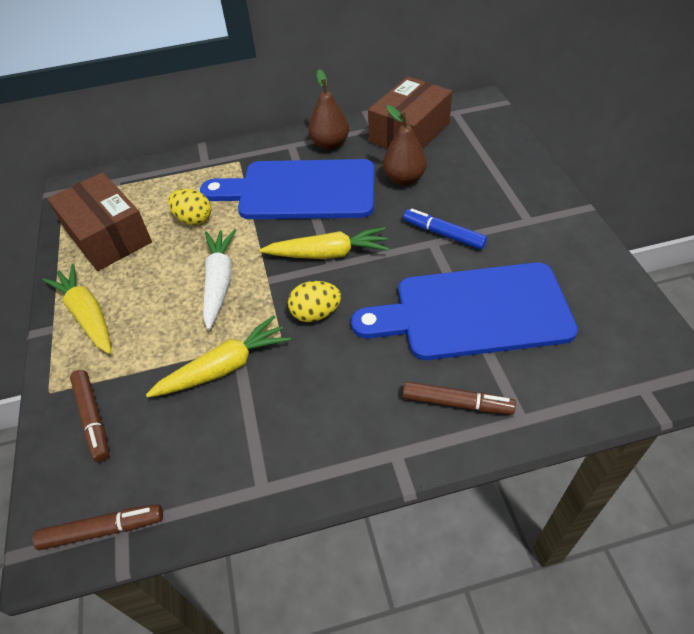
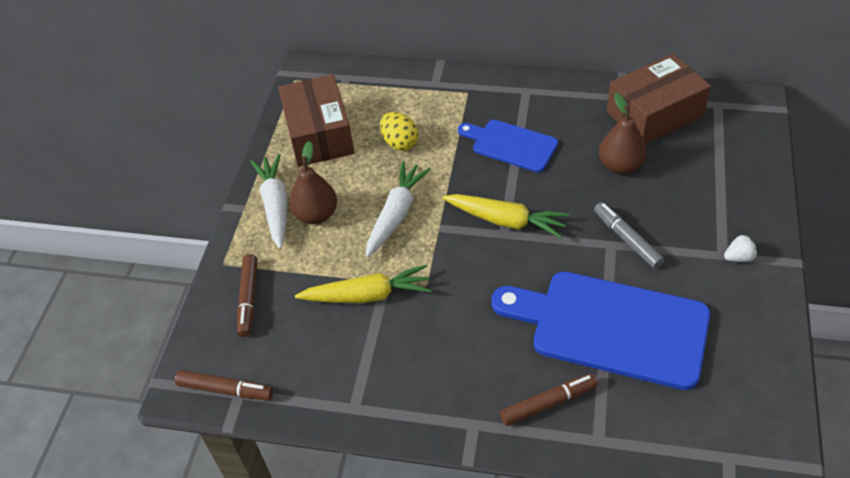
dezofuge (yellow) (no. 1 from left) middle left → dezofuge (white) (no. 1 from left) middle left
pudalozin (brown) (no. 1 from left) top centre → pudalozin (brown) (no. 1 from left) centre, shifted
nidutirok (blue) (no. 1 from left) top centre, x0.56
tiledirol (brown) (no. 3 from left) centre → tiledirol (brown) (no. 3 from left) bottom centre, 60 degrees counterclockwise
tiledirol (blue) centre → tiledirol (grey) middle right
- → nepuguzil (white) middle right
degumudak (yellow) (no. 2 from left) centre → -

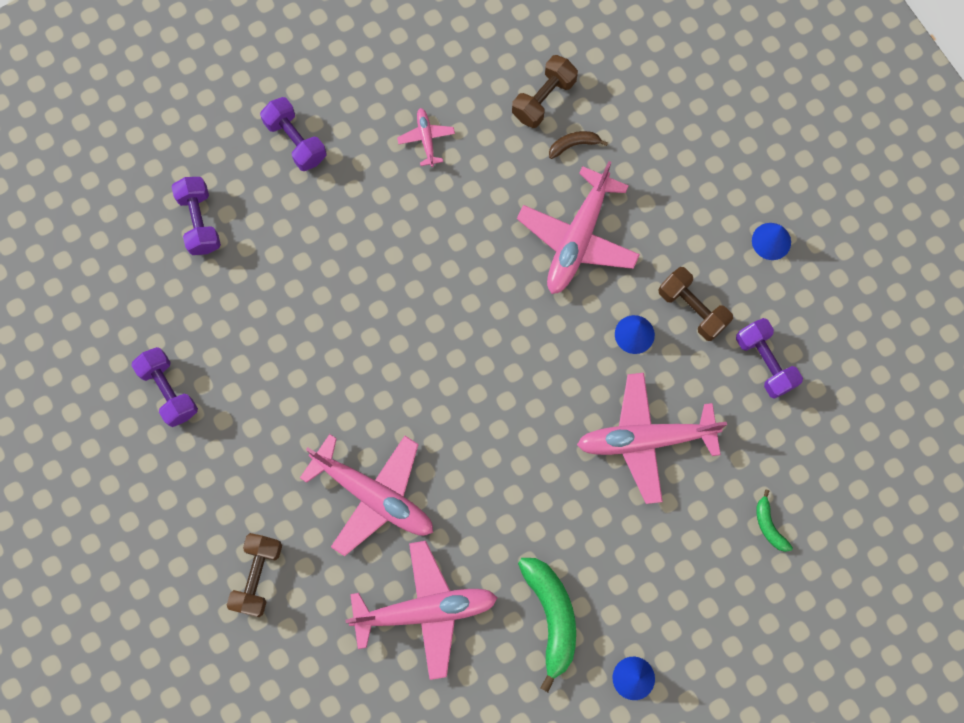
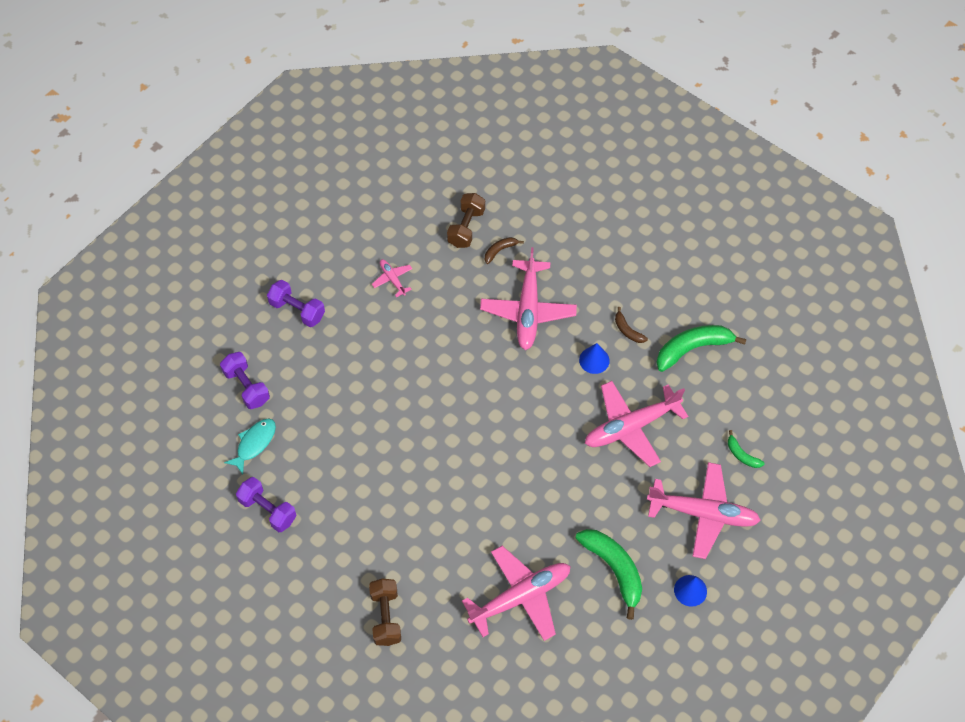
- → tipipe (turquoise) middle left
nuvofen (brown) (no. 3 from left) middle right → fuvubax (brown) (no. 2 from left) centre
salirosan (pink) (no. 1 from left in the first image) bottom centre → salirosan (pink) (no. 5 from left) bottom right, shifted
nuvofen (purple) (no. 4 from left) middle right → fuvubax (green) (no. 2 from left) middle right
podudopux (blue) (no. 3 from left) middle right → -

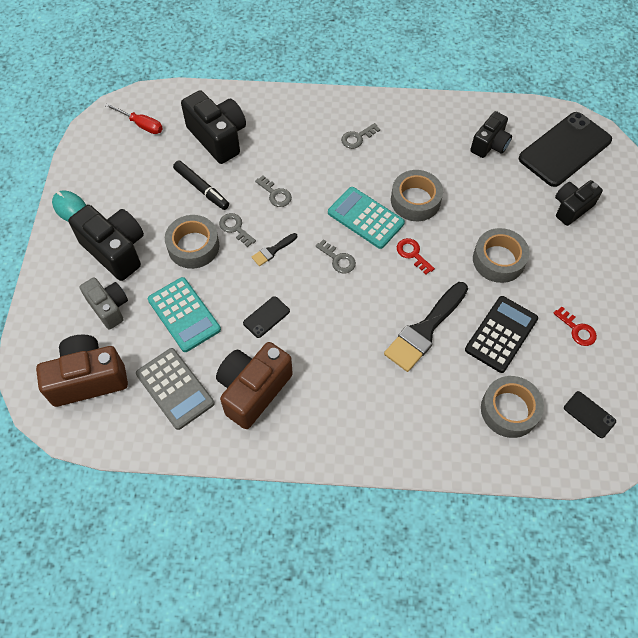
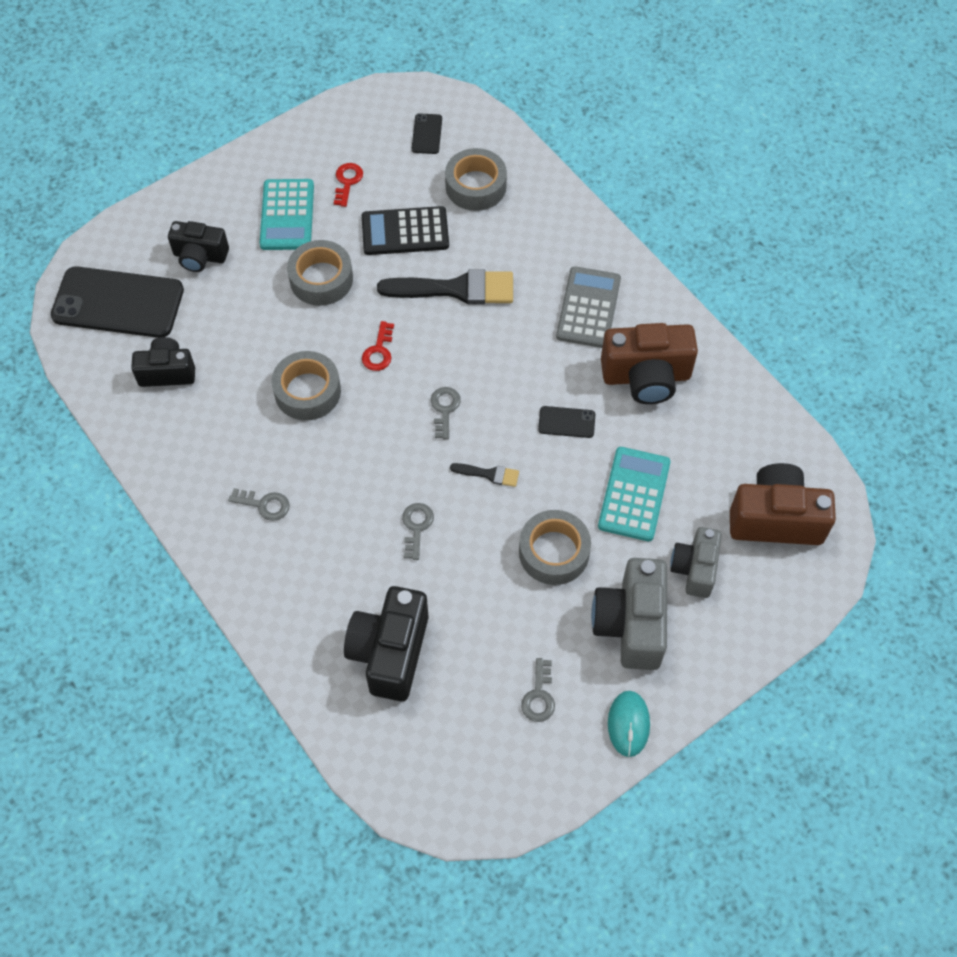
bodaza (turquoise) (no. 2 from left in the first image) centre → bodaza (turquoise) (no. 1 from left) top left, shifted
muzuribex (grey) (no. 1 from left in the first image) centre → muzuribex (grey) (no. 4 from left) bottom centre, shifted
bodaza (grey) middle left → bodaza (grey) top centre, shifted
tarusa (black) (no. 1 from left) middle left → tarusa (grey) (no. 1 from left) centre
tarusa (brown) (no. 1 from left in the first image) middle left → tarusa (brown) (no. 2 from left) middle right, 150 degrees clockwise
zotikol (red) top left → -
tiledirol (black) top left → -

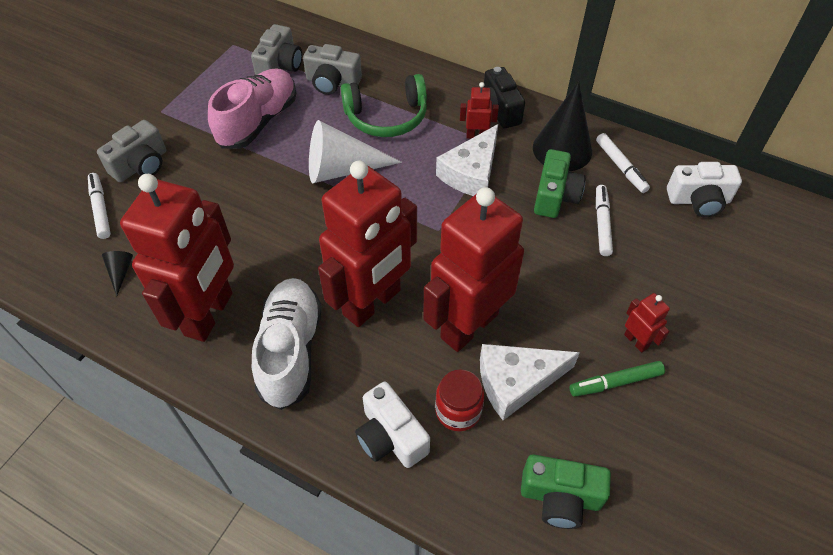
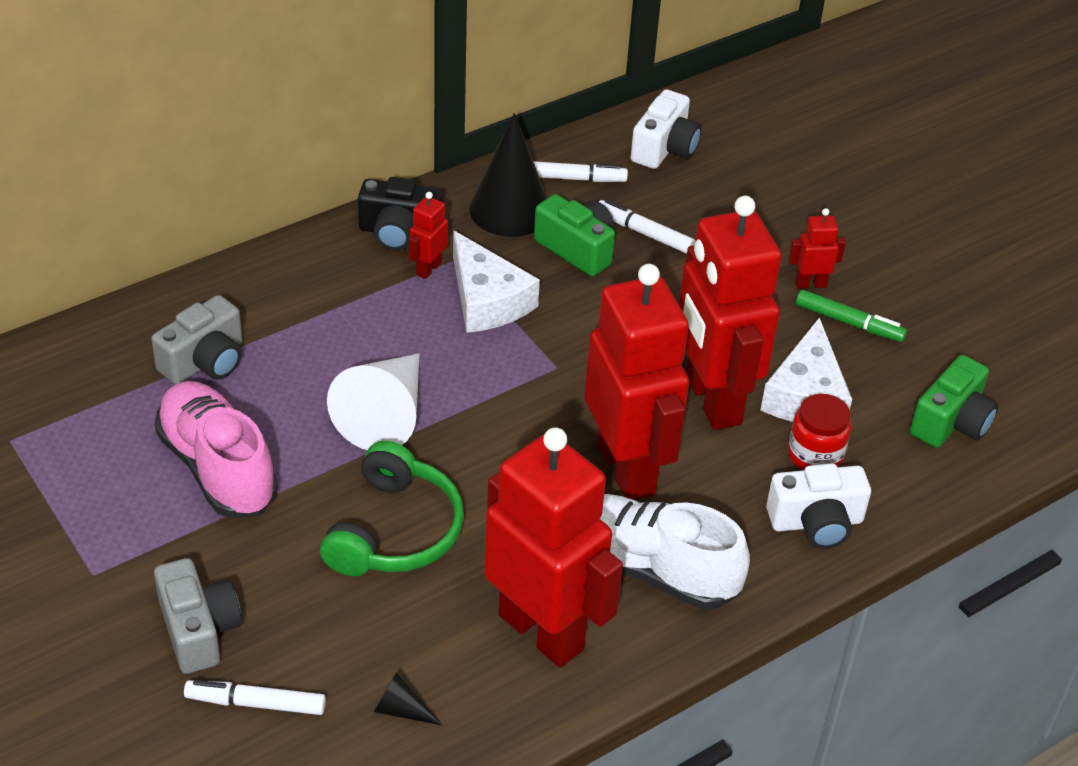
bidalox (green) top centre → bidalox (green) centre, shifted
tiledirol (green) bottom right → tiledirol (green) middle right, 75 degrees counterclockwise
tarusa (grey) (no. 2 from left) top left → -

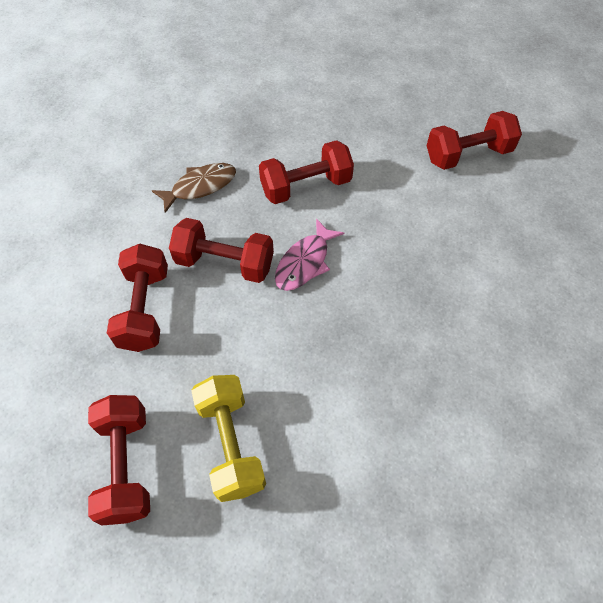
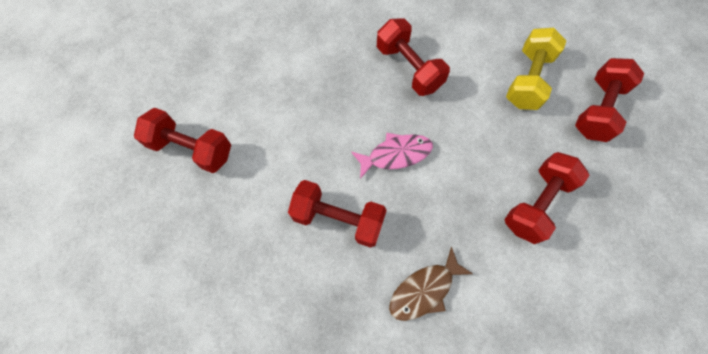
nuvofen (red) (no. 3 from left) centre → nuvofen (red) (no. 3 from left) top centre, shifted
tipipe (brown) top left → tipipe (brown) bottom centre, 45 degrees counterclockwise

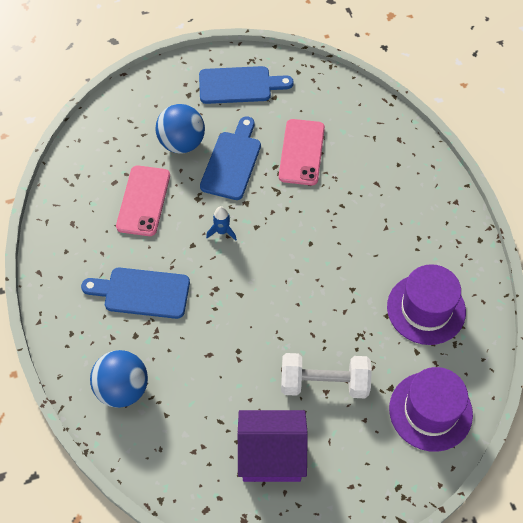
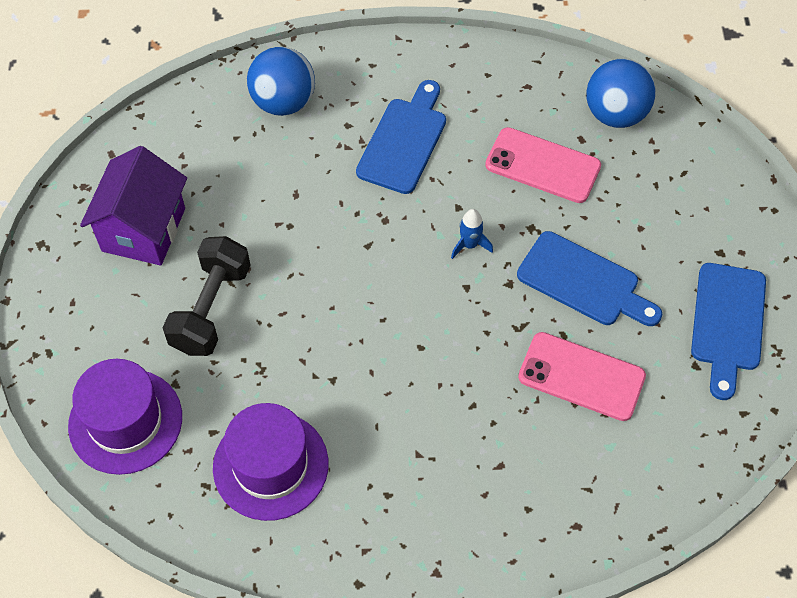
nuvofen (white) bottom centre → nuvofen (black) middle left
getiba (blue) (no. 2 from left) top centre → getiba (blue) (no. 2 from left) top right, shifted

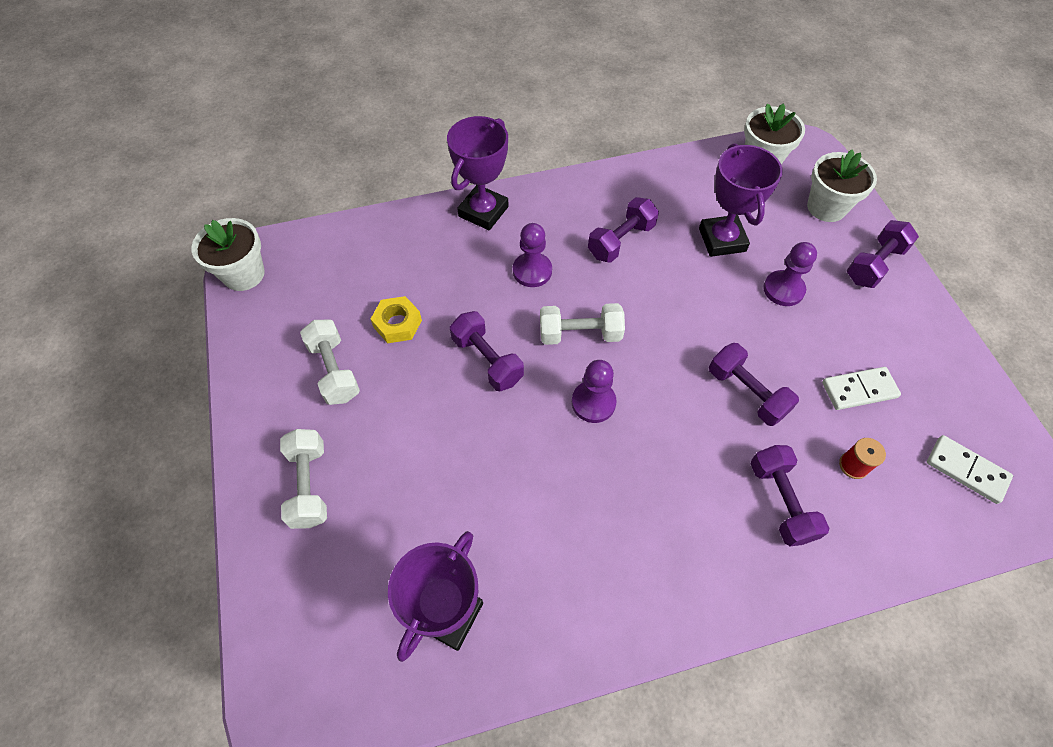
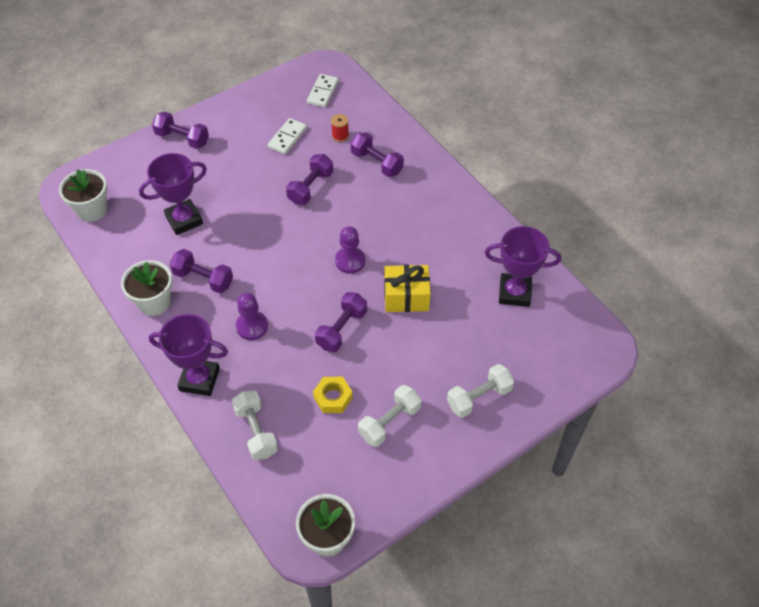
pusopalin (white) (no. 3 from left in the first image) top right → pusopalin (white) (no. 2 from left) middle left, shifted
nuvofen (white) (no. 3 from left in the first image) centre → nuvofen (white) (no. 1 from left) bottom centre, shifted
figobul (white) (no. 1 from left) middle right → figobul (white) (no. 1 from left) top centre, 60 degrees clockwise
nuvofen (purple) (no. 4 from left in the first image) middle right → nuvofen (purple) (no. 5 from left) top centre, 75 degrees clockwise
- → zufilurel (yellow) centre
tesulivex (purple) (no. 3 from left) middle right → -

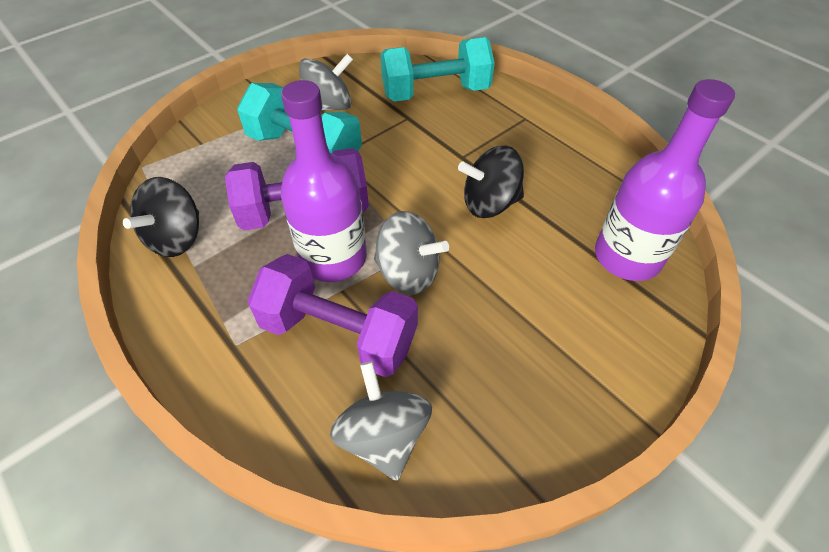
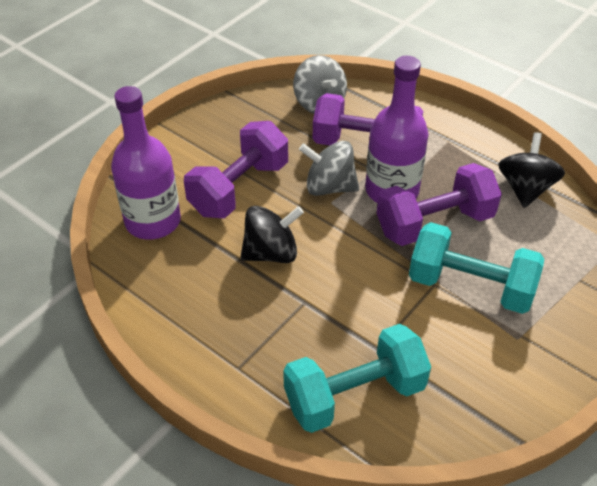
- → nuvofen (purple) (no. 1 from left) centre
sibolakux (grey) (no. 1 from left) top centre → -

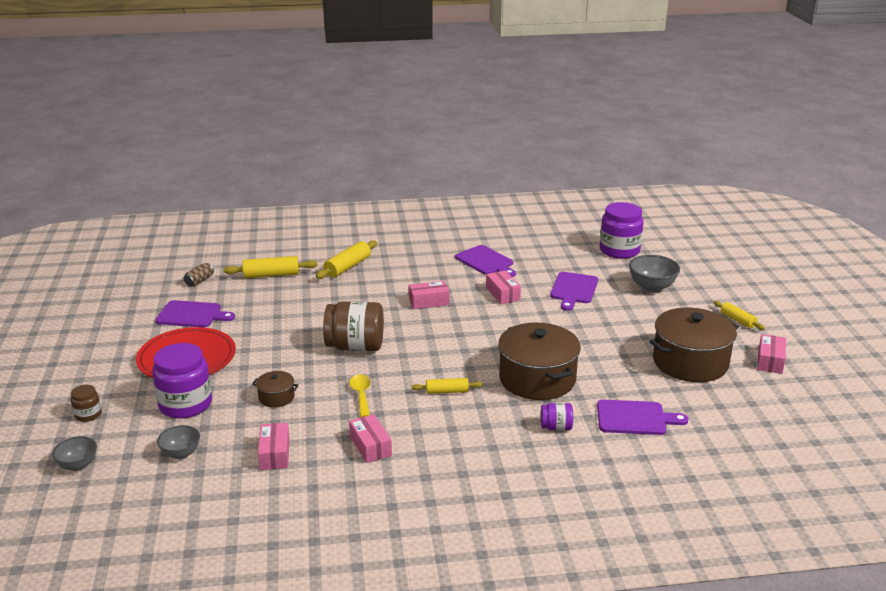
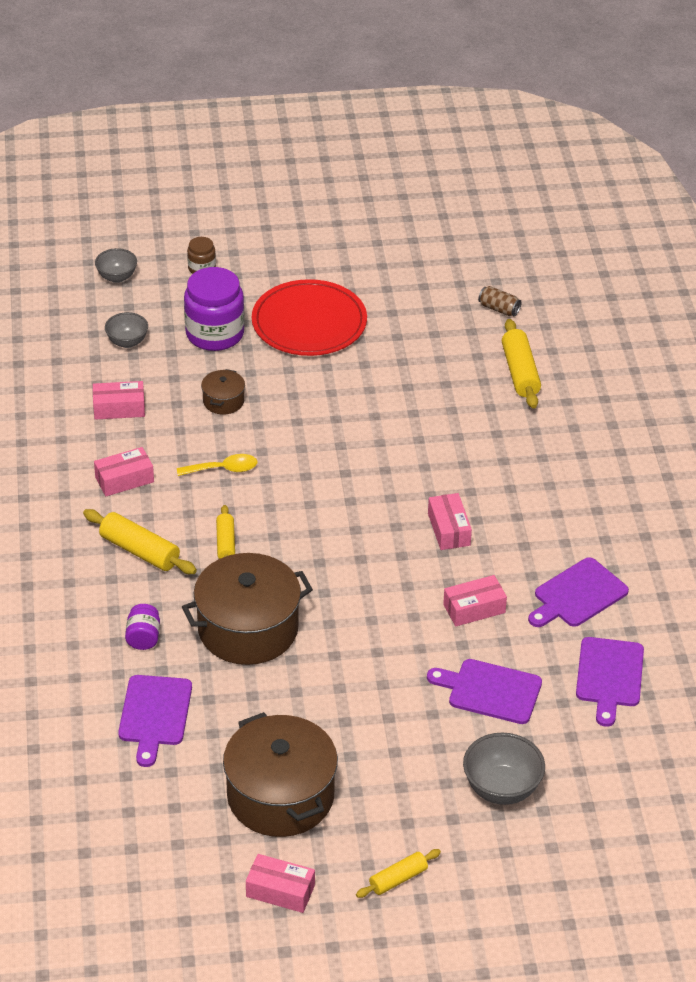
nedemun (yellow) (no. 2 from left in the first image) centre → nedemun (yellow) (no. 1 from left) middle left, shifted
nidutirok (purple) (no. 1 from left in the first image) middle left → nidutirok (purple) (no. 4 from left) bottom right, shifted
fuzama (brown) (no. 2 from left) centre → -
fuzama (purple) (no. 3 from left) middle right → -

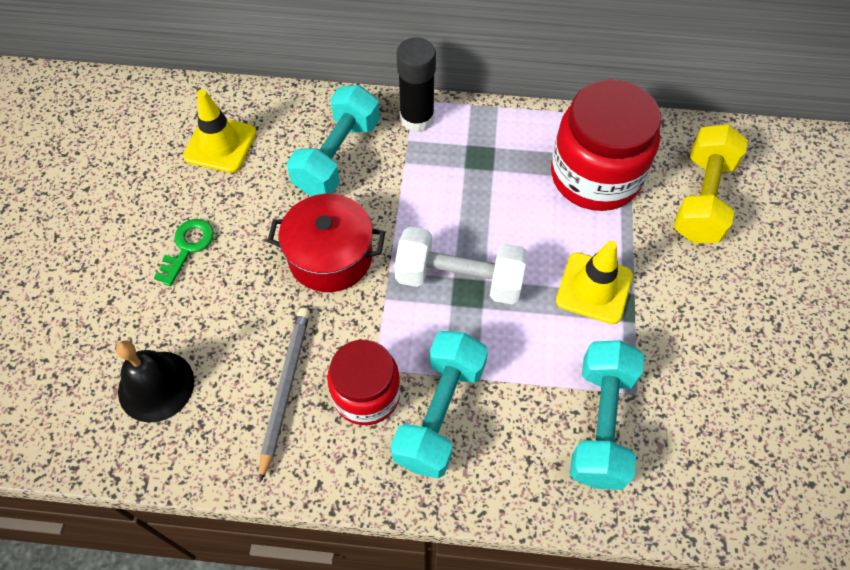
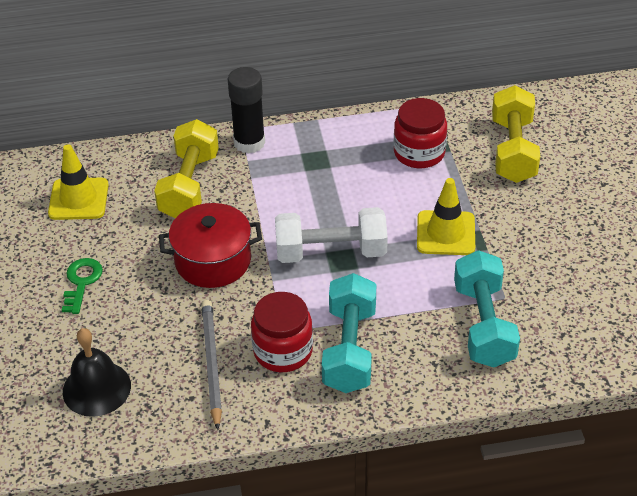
nuvofen (turquoise) (no. 1 from left) top centre → nuvofen (yellow) (no. 1 from left) middle left
fuzama (red) (no. 2 from left) top right → fuzama (red) (no. 2 from left) top centre, x0.63

